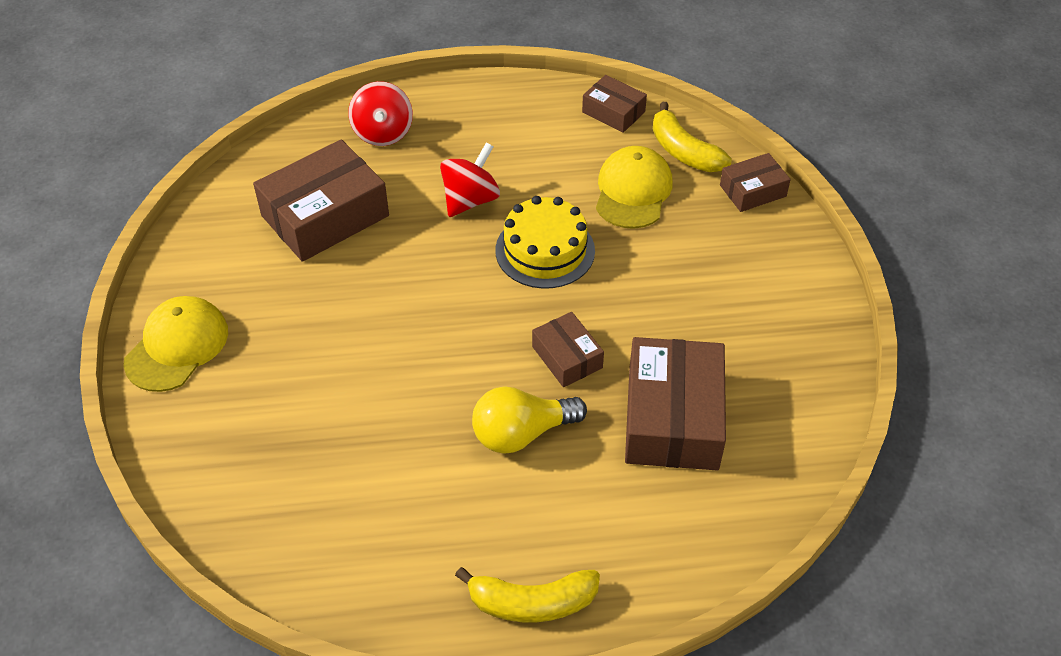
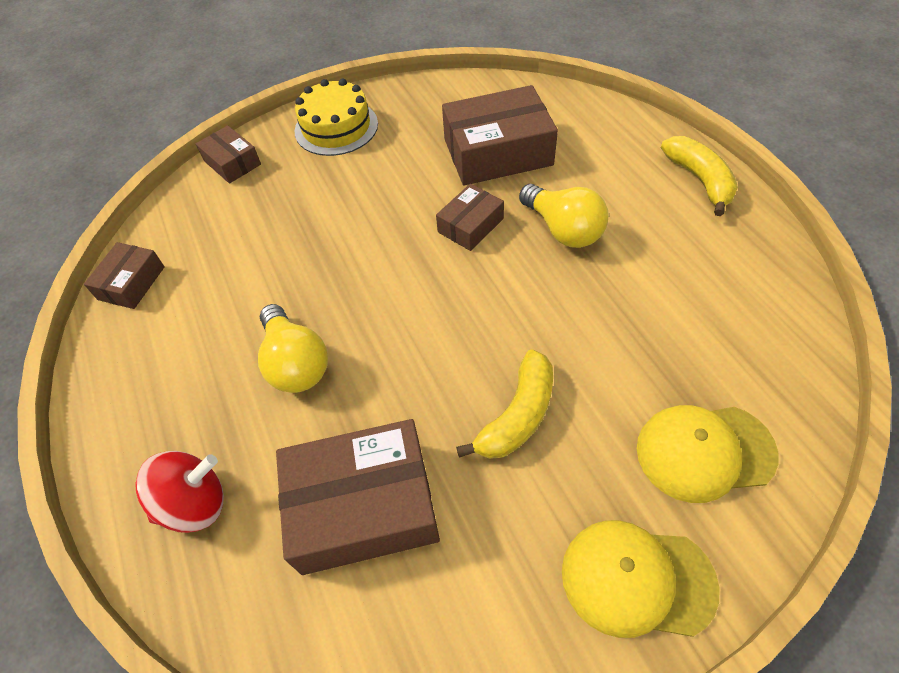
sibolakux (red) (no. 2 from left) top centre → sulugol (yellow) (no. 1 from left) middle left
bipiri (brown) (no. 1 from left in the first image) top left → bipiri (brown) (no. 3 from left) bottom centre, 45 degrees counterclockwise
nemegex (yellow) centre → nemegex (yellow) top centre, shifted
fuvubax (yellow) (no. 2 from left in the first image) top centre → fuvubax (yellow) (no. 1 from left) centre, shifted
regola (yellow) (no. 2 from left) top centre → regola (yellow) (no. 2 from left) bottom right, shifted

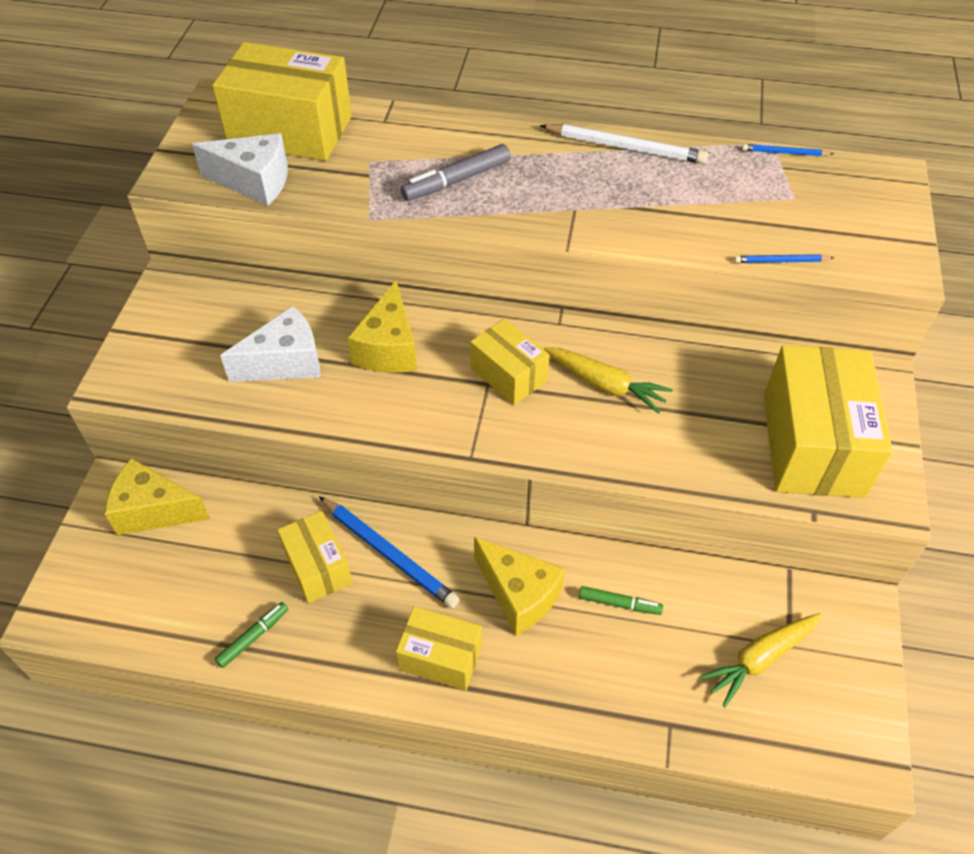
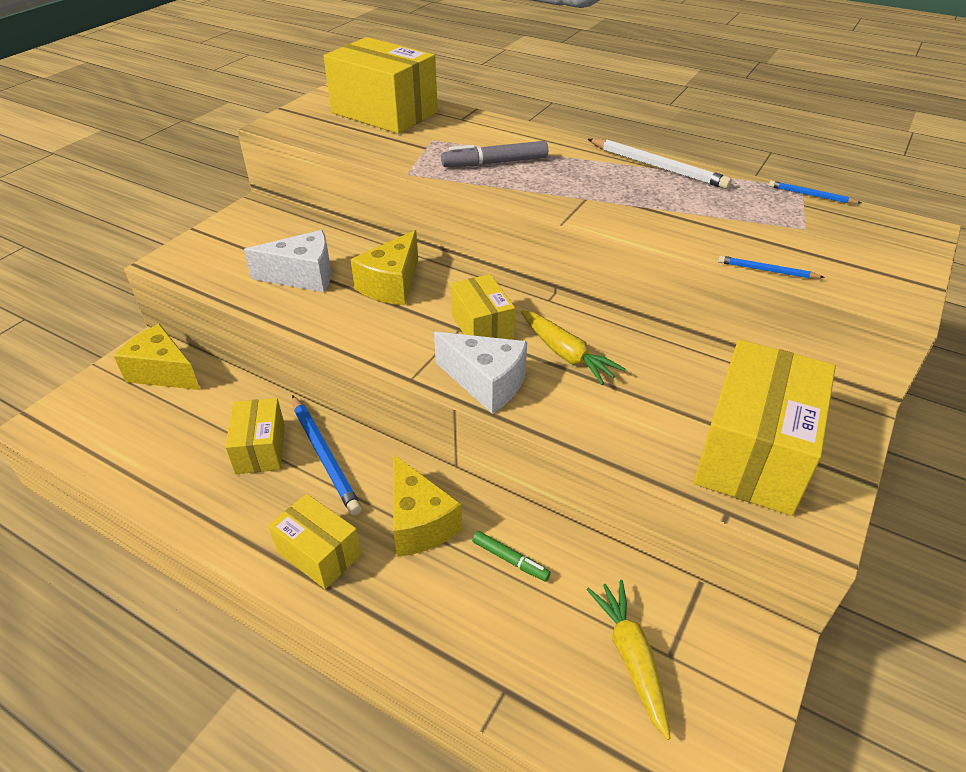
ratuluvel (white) (no. 1 from left in the first image) top left → ratuluvel (white) (no. 2 from left) centre, shifted
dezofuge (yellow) (no. 2 from left) bottom right → dezofuge (yellow) (no. 2 from left) bottom centre, 90 degrees clockwise
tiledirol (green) (no. 1 from left) bottom left → -

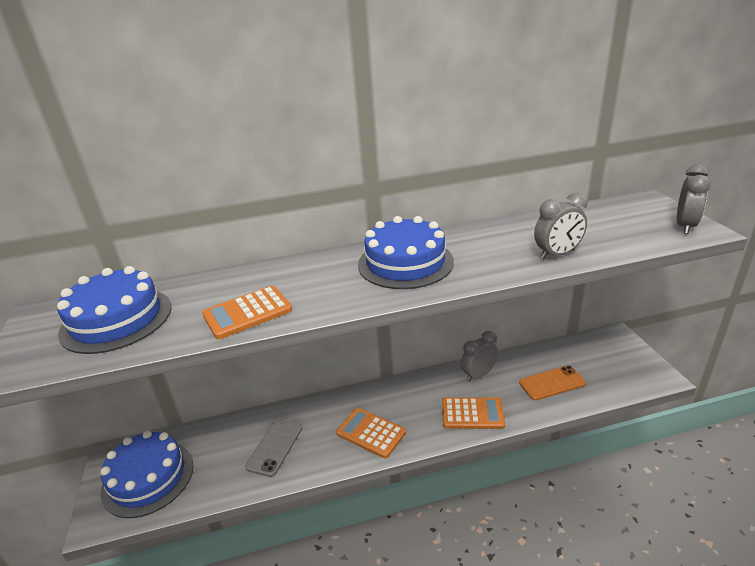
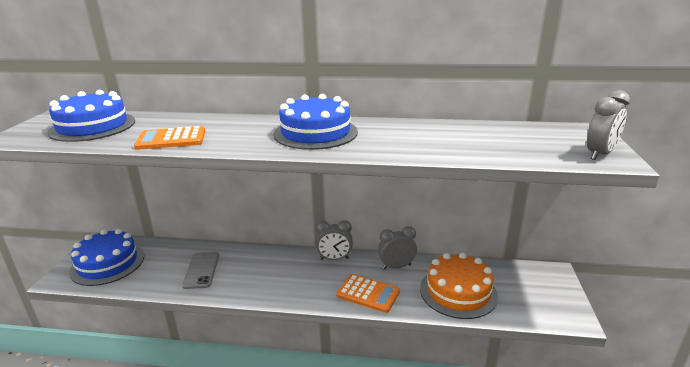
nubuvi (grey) bottom centre → nubuvi (grey) bottom left, 45 degrees counterclockwise
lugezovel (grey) (no. 2 from left in the first image) middle right → lugezovel (grey) (no. 1 from left) centre, shifted
nubuvi (orange) bottom right → nemegex (orange) bottom centre
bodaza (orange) (no. 2 from left) bottom centre → -

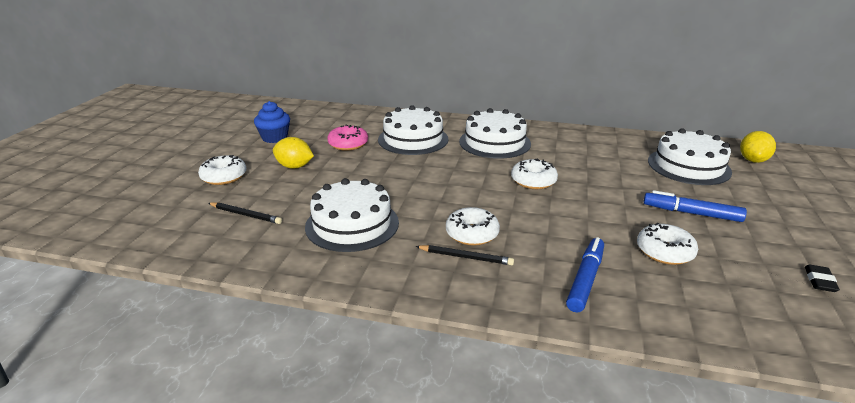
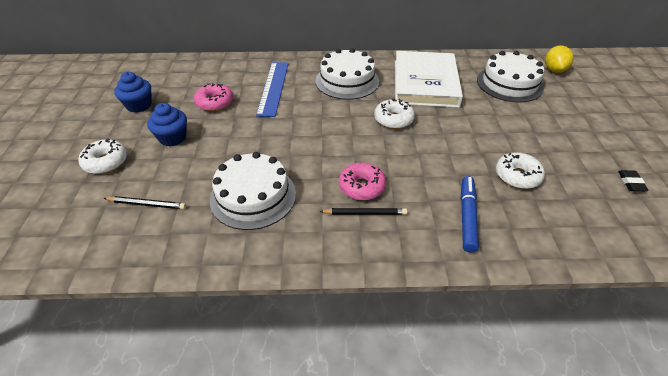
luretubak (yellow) (no. 1 from left) centre → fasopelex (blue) (no. 2 from left) top left
nemegex (white) (no. 2 from left) top centre → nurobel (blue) top centre
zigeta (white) (no. 2 from left) centre → zigeta (pink) (no. 2 from left) centre
- → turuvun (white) top centre
tiledirol (blue) (no. 2 from left) middle right → -

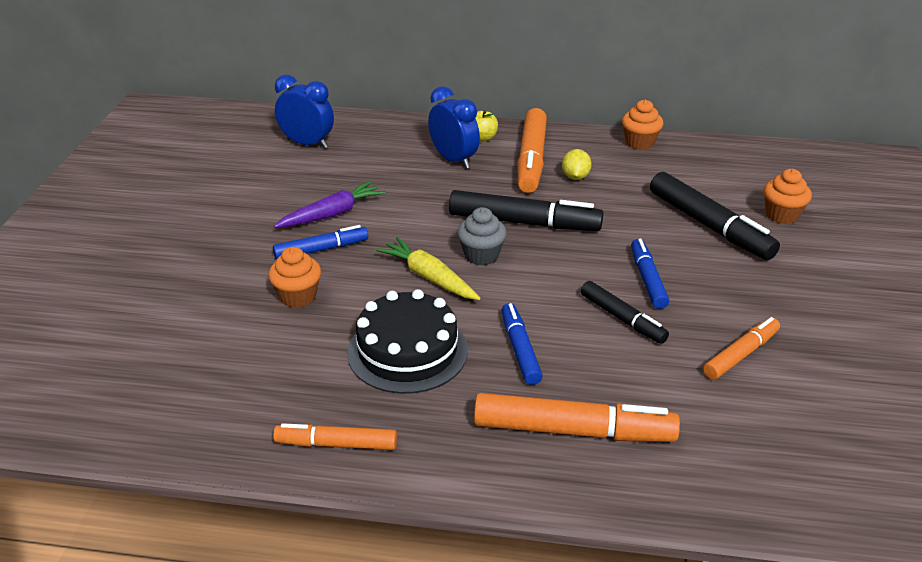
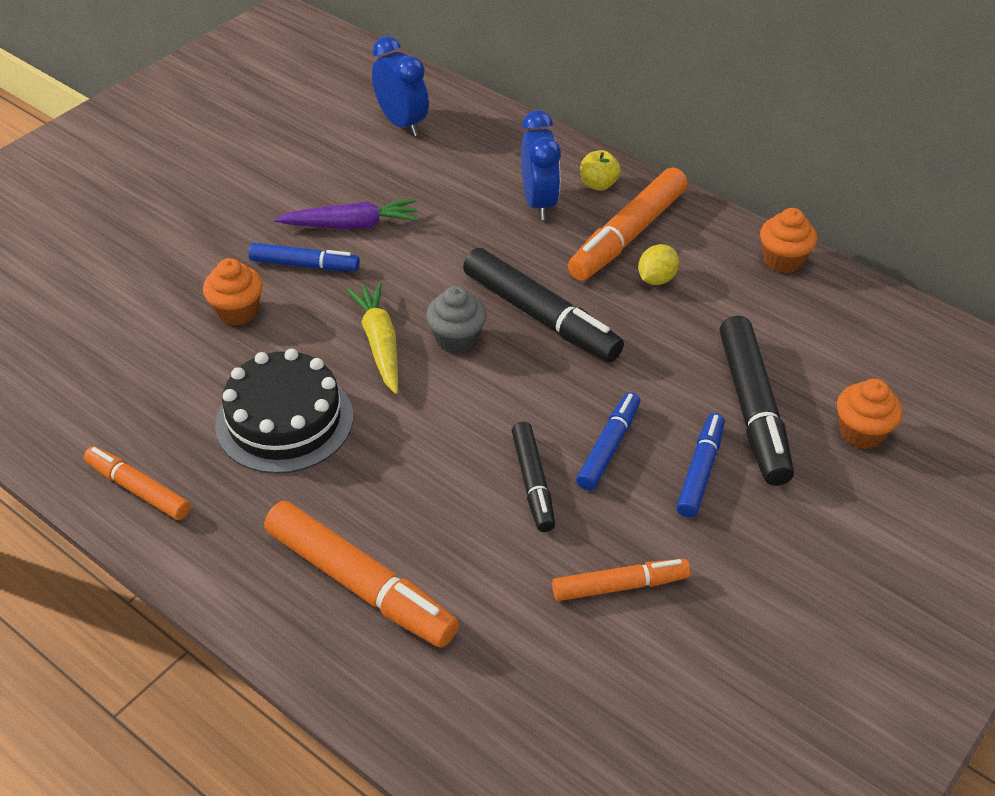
tiledirol (blue) (no. 2 from left in the first image) centre → tiledirol (blue) (no. 3 from left) middle right, shifted

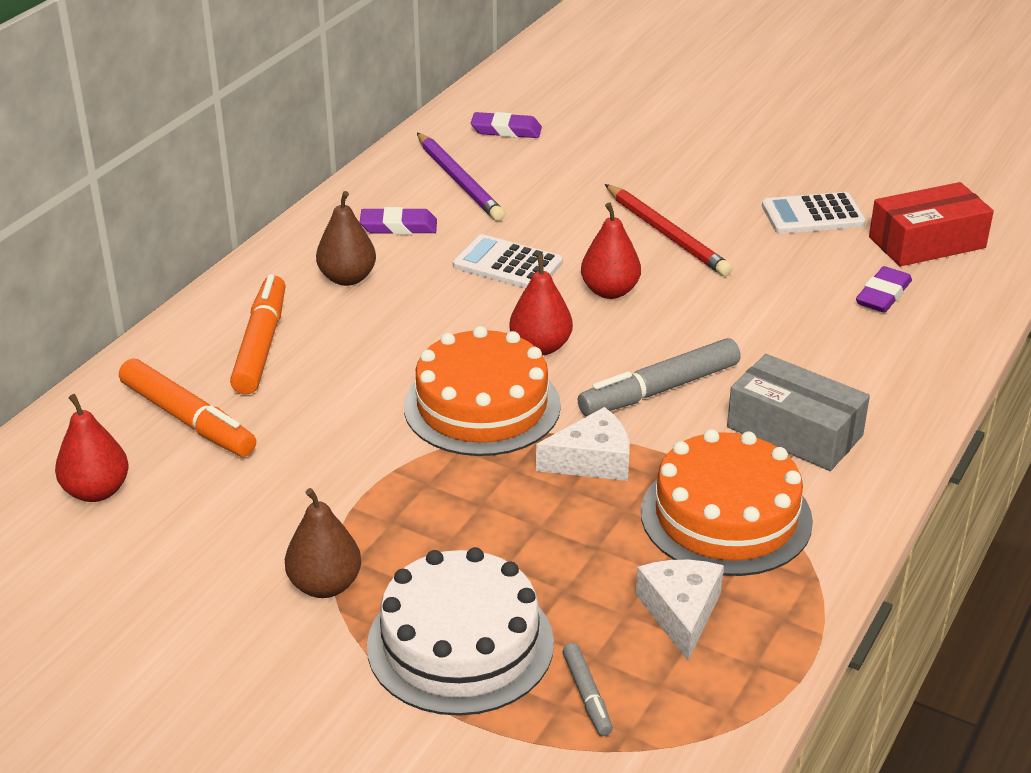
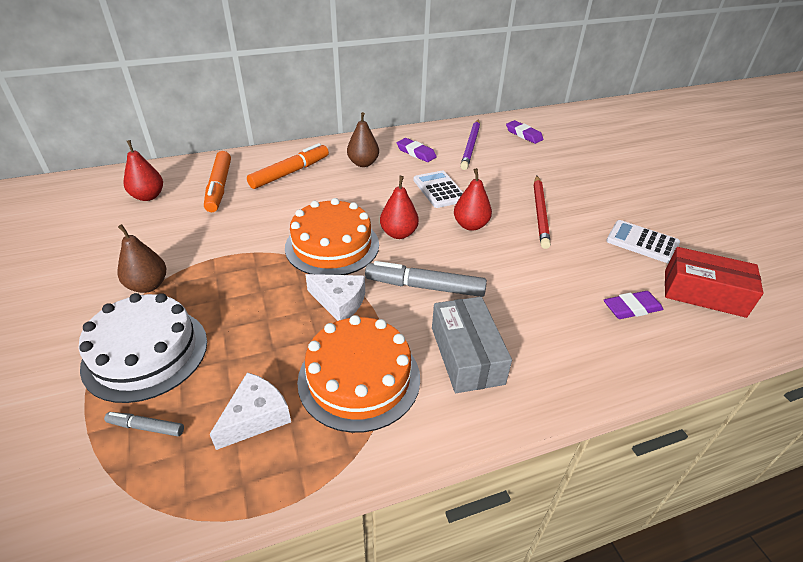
tiledirol (grey) (no. 1 from left) bottom centre → tiledirol (grey) (no. 1 from left) bottom left, 75 degrees clockwise

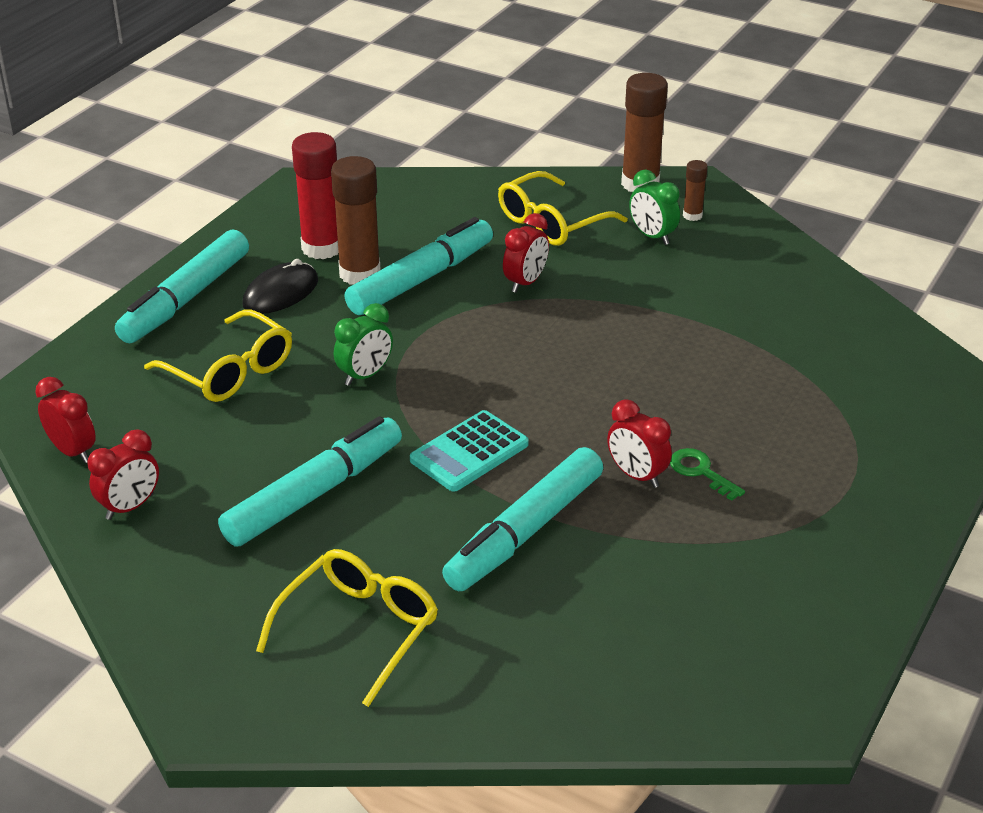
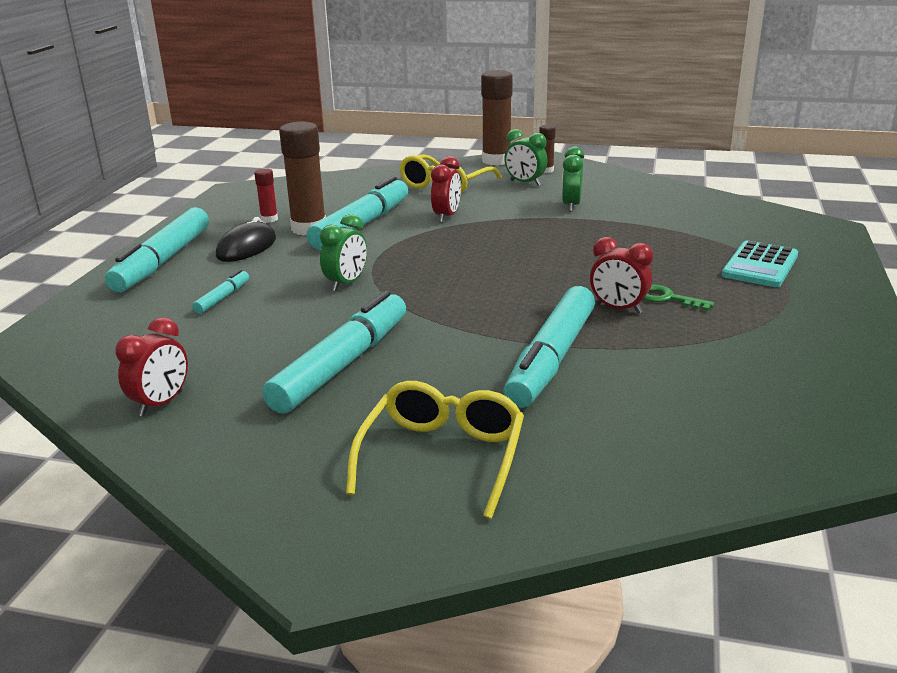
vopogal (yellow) (no. 1 from left) middle left → tiledirol (turquoise) (no. 2 from left) middle left
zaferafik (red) top left, x0.50
- → lugezovel (green) (no. 3 from left) top centre
bodaza (turquoise) centre → bodaza (turquoise) middle right, shifted
lugezovel (red) (no. 1 from left) middle left → -

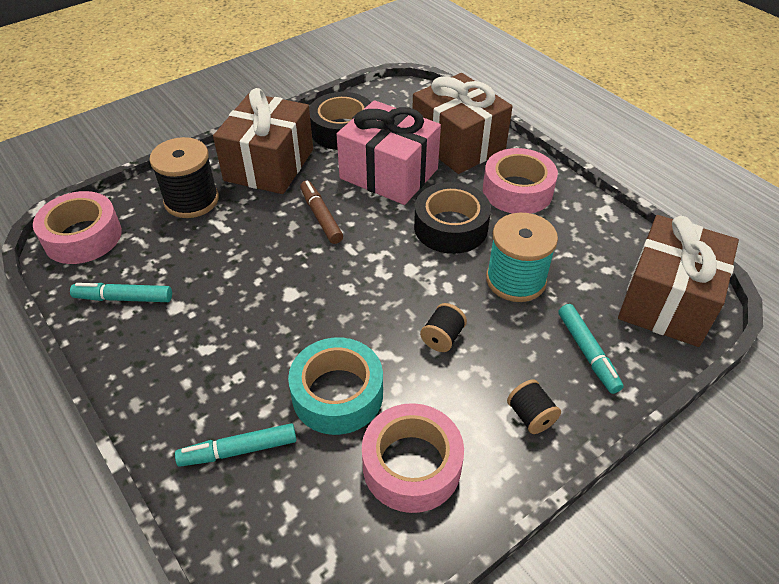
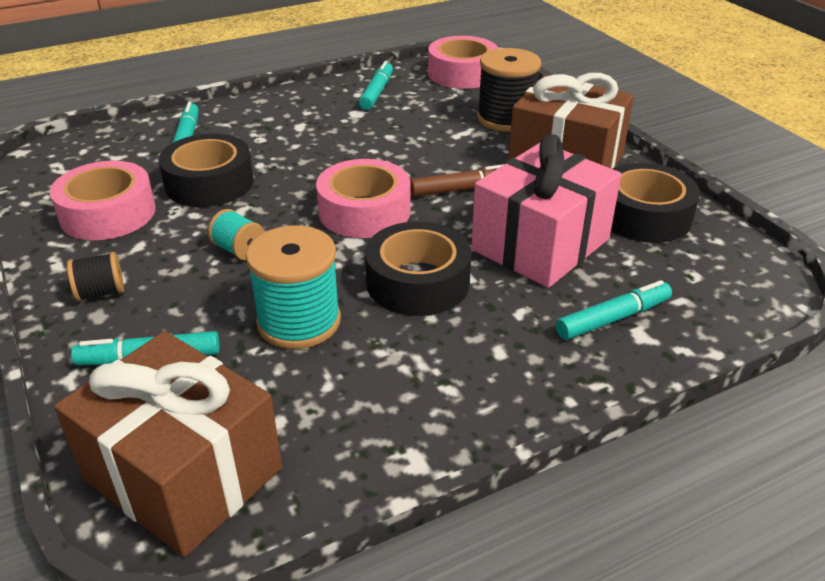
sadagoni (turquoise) centre → sadagoni (black) (no. 1 from left) top left
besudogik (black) (no. 2 from left) centre → besudogik (turquoise) (no. 1 from left) middle left
sadagoni (pink) (no. 3 from left in the first image) top right → sadagoni (pink) (no. 2 from left) centre, shifted
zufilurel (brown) (no. 2 from left) top centre → tiledirol (turquoise) (no. 4 from left) middle right

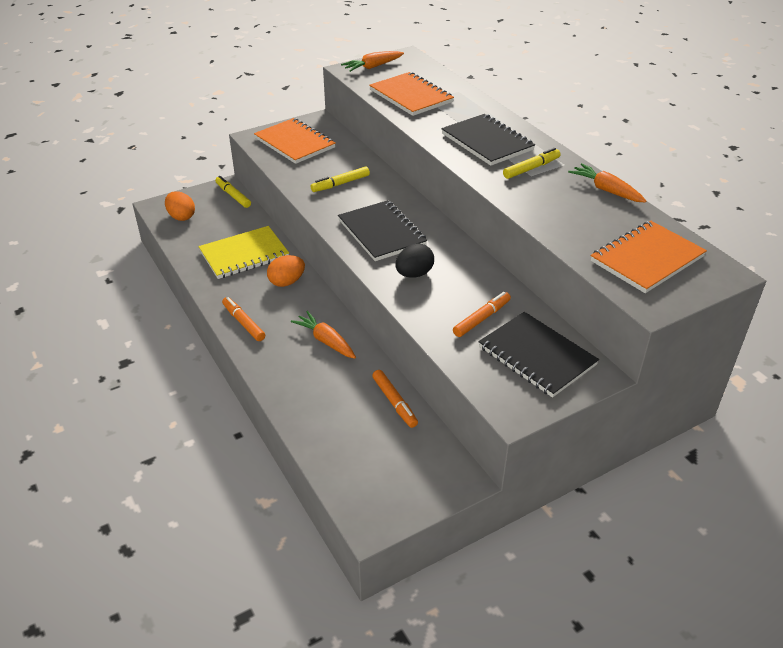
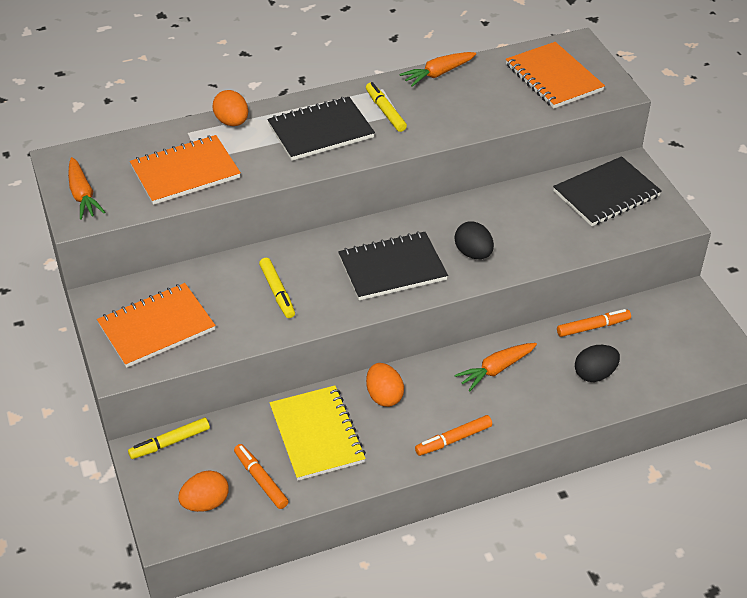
- → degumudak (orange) (no. 2 from left) top left
tiledirol (orange) (no. 3 from left in the first image) centre → tiledirol (orange) (no. 1 from left) bottom centre, shifted
- → degumudak (black) (no. 2 from left) middle right

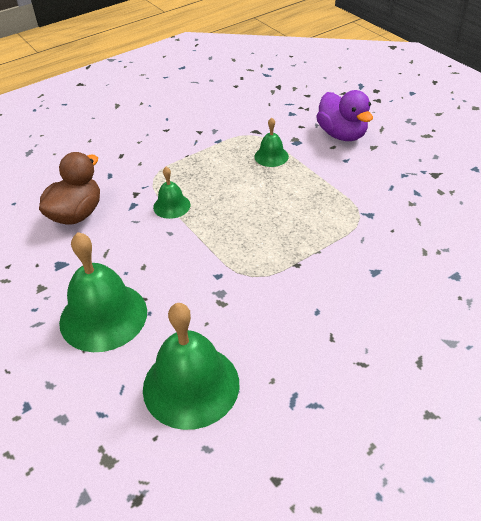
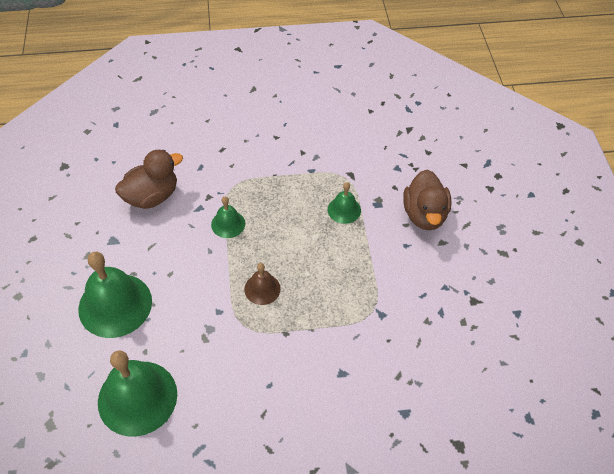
- → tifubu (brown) centre
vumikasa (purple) top right → vumikasa (brown) (no. 2 from left) middle right

